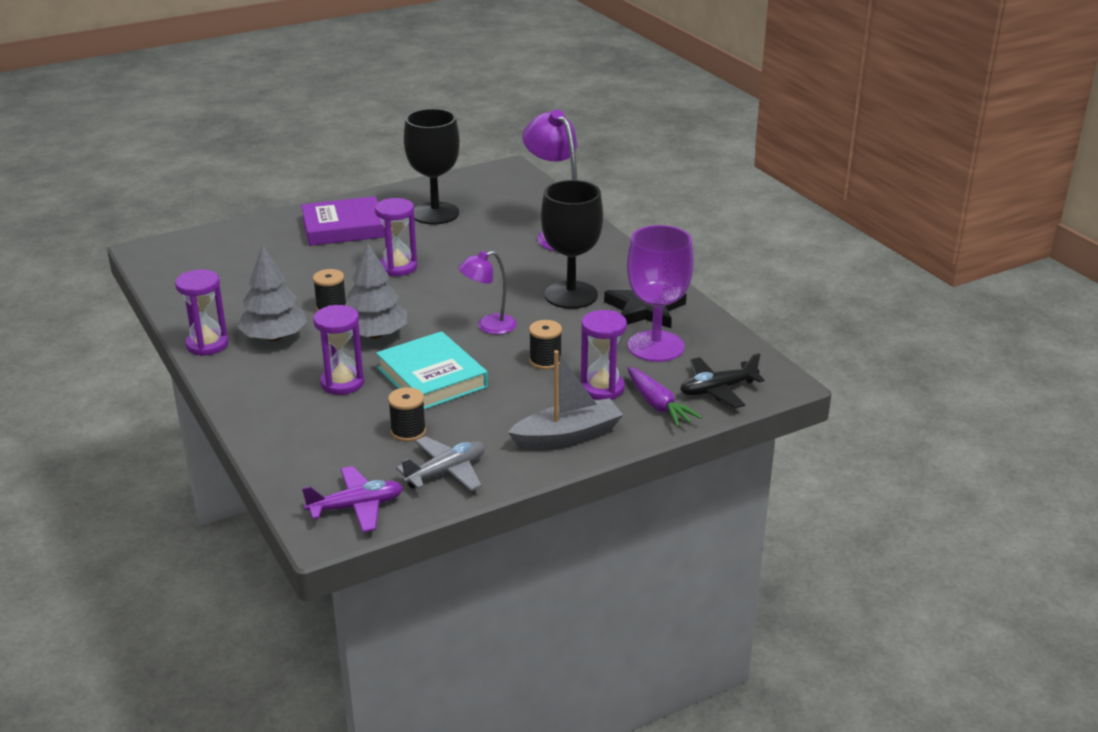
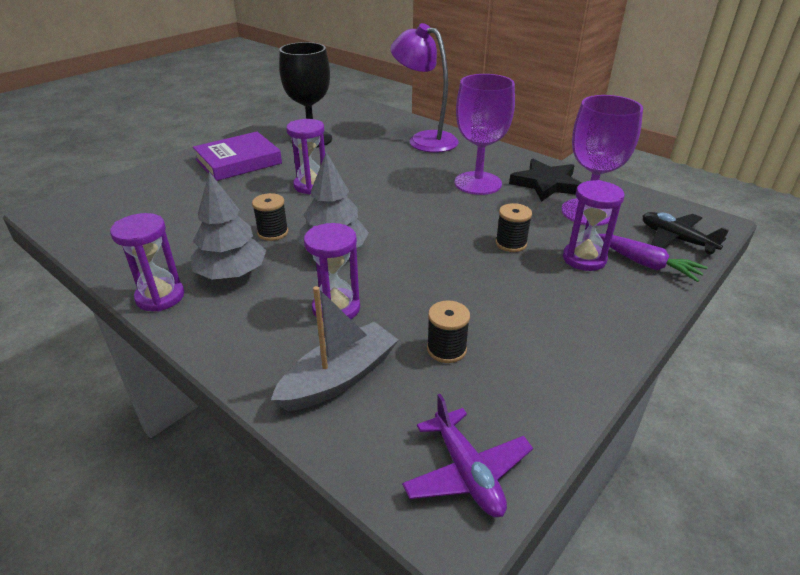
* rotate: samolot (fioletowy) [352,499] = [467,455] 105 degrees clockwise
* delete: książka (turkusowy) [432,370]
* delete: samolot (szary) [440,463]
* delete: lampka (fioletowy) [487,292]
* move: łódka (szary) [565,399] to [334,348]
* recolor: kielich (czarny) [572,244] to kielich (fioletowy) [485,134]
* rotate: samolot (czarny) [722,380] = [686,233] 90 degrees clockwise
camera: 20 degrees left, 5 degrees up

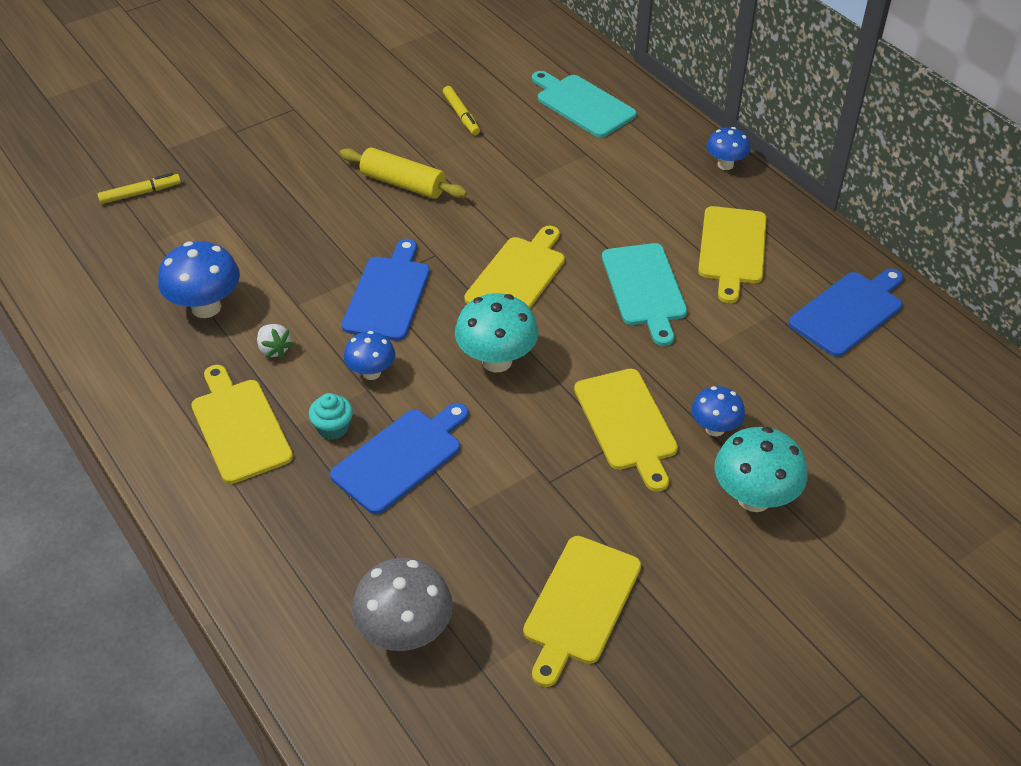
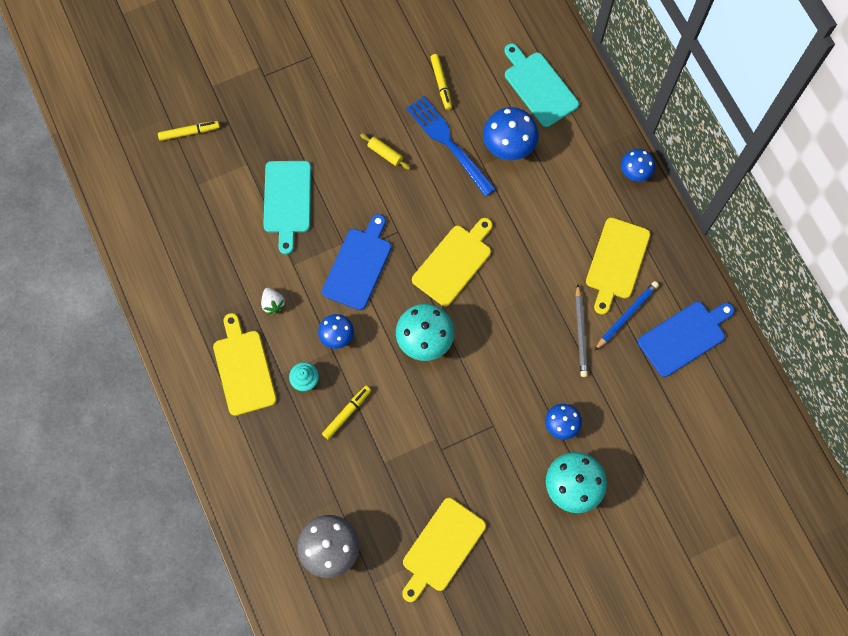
* move: grzyb (niebieski) [199,279] to [511,133]
* replace: deska do krojenia (niebieski) [399,458] to flamaster (żółty) [346,412]
* resize: wałek do ciasta (żółty) [403,173] = [385,151] x0.56
* delete: deska do krojenia (żółty) [626,430]
* move: deska do krojenia (turkusowy) [644,294] to [287,208]
* insert: widelec (niebieski) [451,146]
* insert: ołówek (szary) [581,331]
* insert: ołówek (niebieski) [626,316]
camera: 10 degrees right, 25 degrees up

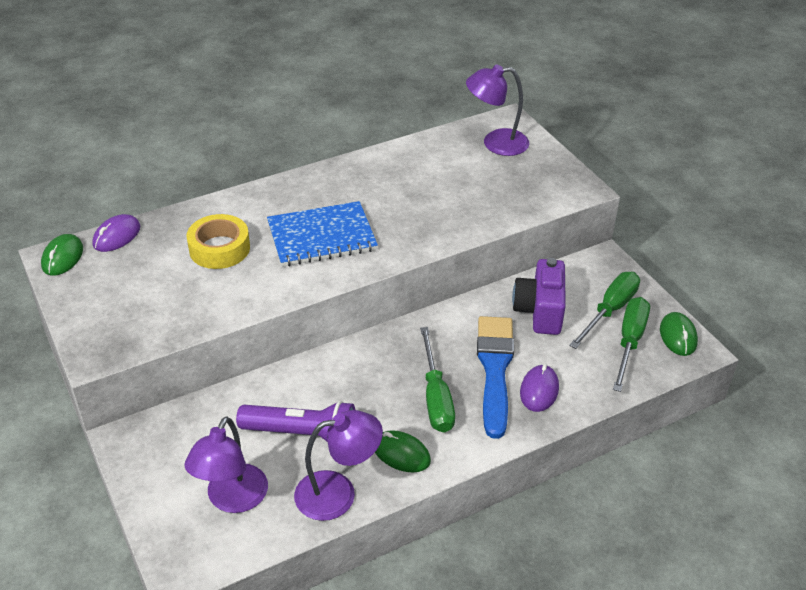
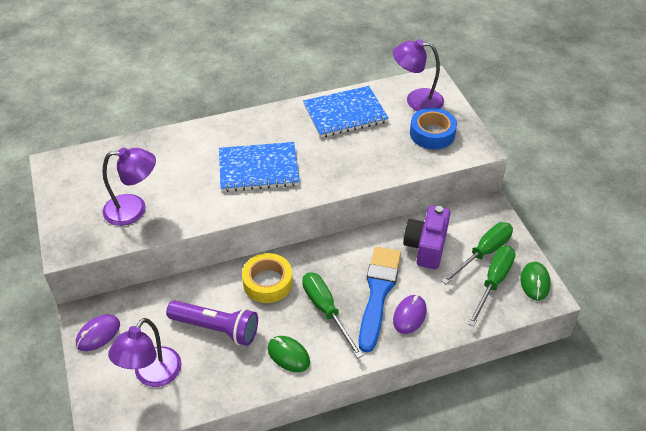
* delete: myszka (zielony) [62,255]
* move: myszka (fioletowy) [116,233] to [98,332]
* move: taśma klejąca (żółty) [218,241] to [267,278]
* move: lampka (fioletowy) [338,465] to [129,186]
* rotate: śrubokręt (zielony) [437,380] = [332,315] 150 degrees clockwise
* insert: zeszyt (niebieski) [346,112]
* insert: taśma klejąca (niebieski) [433,128]
camera: 10 degrees right, 5 degrees up

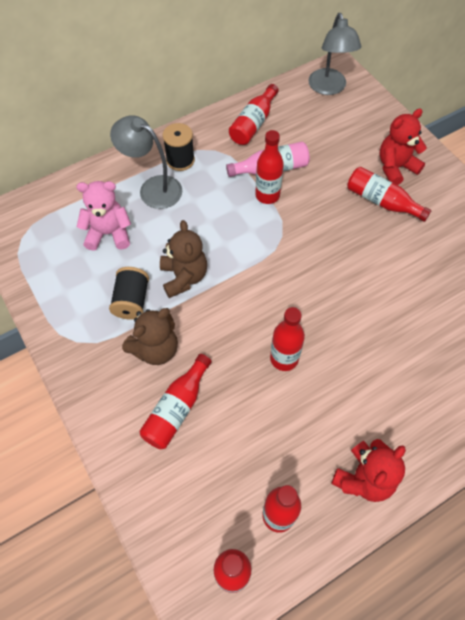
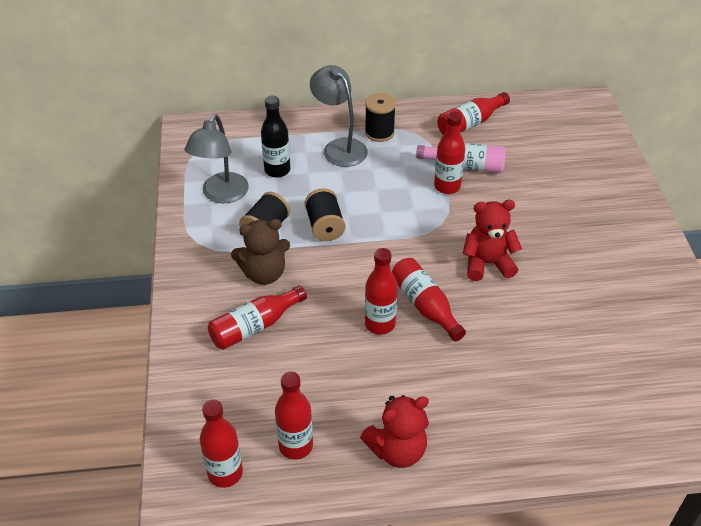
* replace: miś (różowy) [103,216] to butelka (czarny) [275,137]
* replace: miś (brązowy) [183,259] to szpulka (czarny) [325,214]
* move: lampka (szary) [335,54] to [217,158]
* move: butelka (czerwony) [389,194] to [429,300]
* move: miś (czerwony) [403,147] to [492,240]
camera: 25 degrees right, 15 degrees down

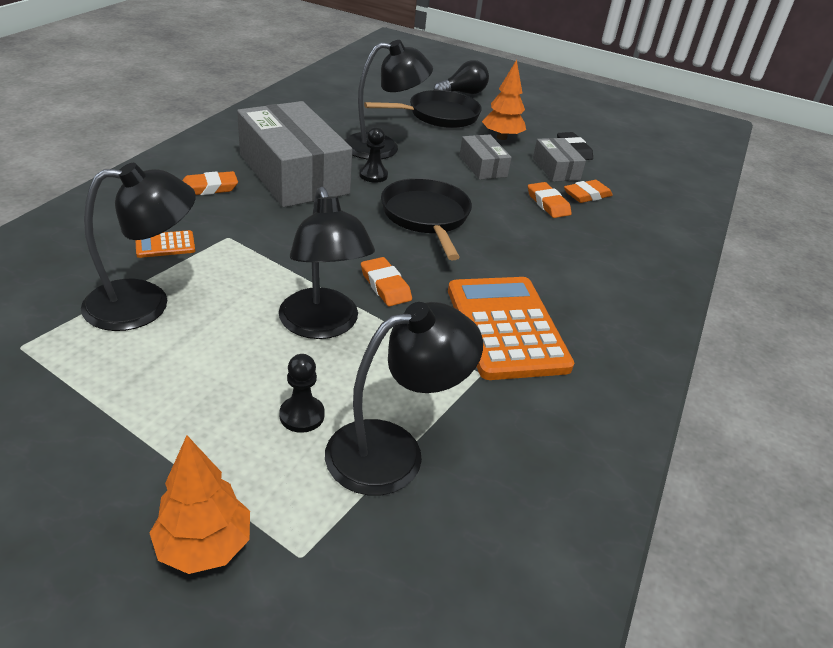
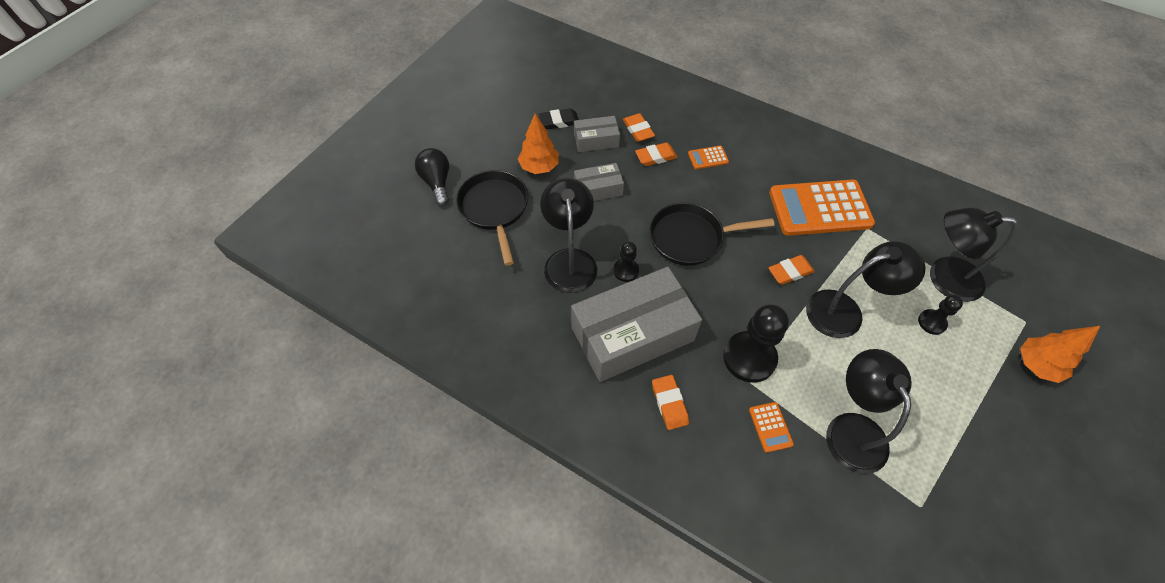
* rotate: lampka (czarny) [404,398] = [974,255] 60 degrees counterclockwise
* insert: kalkulator (pomarańczowy) [708,157]
* insert: pionek (czarny) [756,343]
camera: 80 degrees left, 20 degrees up

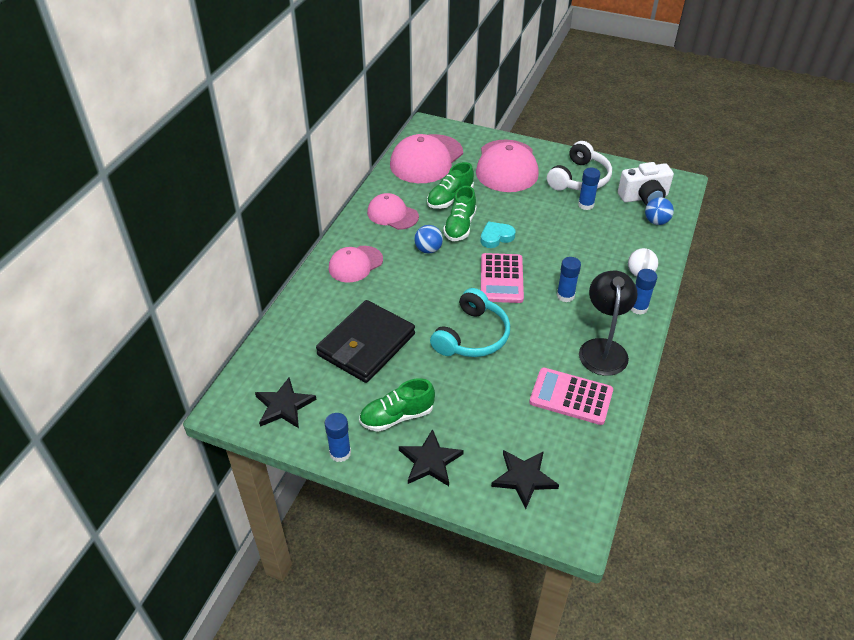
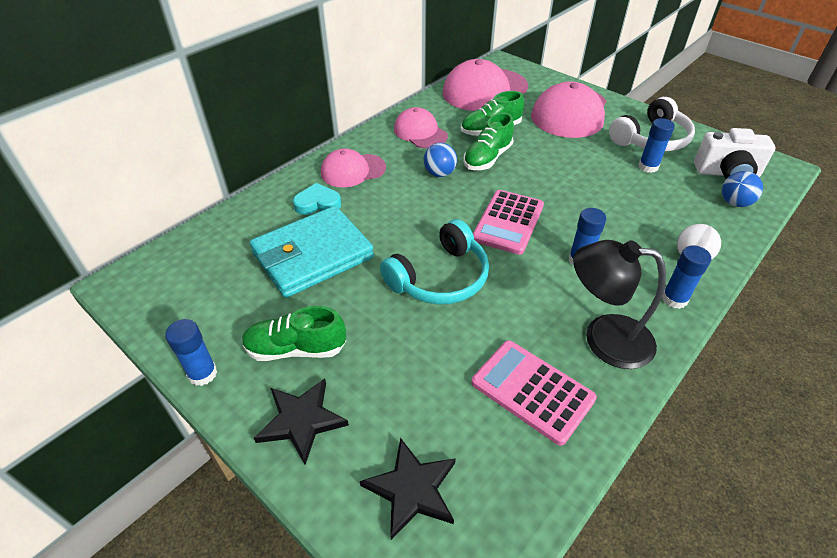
* delete: gwiazda (czarny) [285,402]
* recolor: portfel (czarny) [365,341] to portfel (turkusowy) [312,252]
* move: serce (turkusowy) [498,235] to [317,199]
* rotate: lampka (czarny) [608,323] = [619,304] 105 degrees counterclockwise
camera: 20 degrees right, 0 degrees up

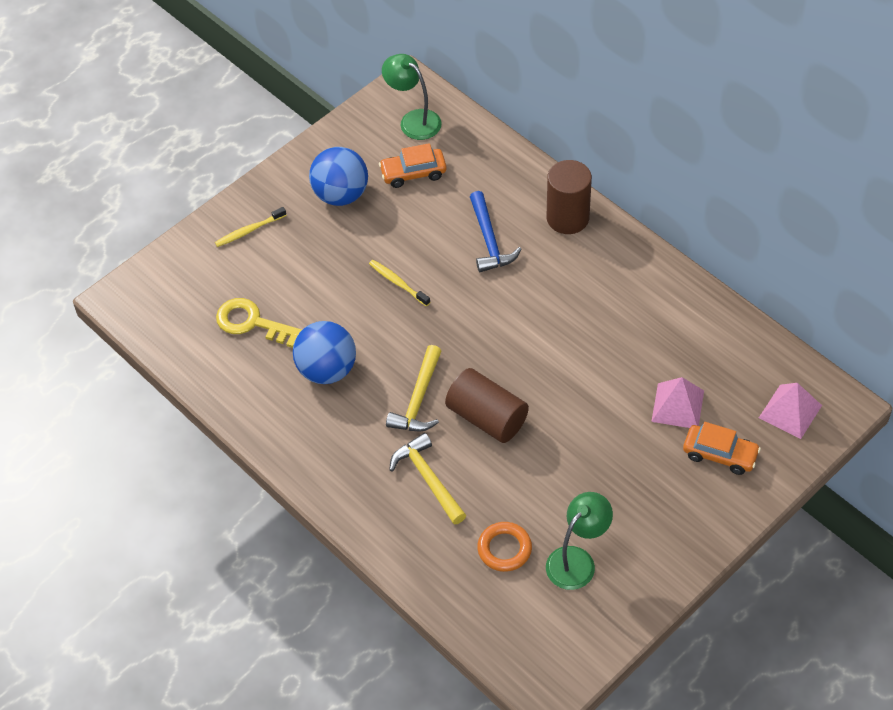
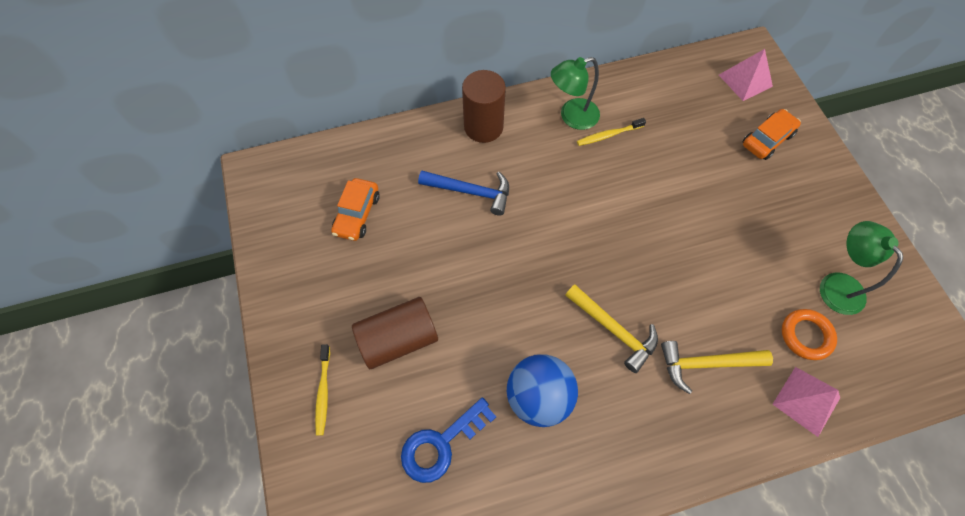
* recolor: klucz (żółty) [259,323] to klucz (niebieski) [448,440]
* delete: piłka (niebieski) [338,176]
* move: szczoteczka do zębów (żółty) [399,283] to [611,132]
* move: lampka (zielony) [412,97] to [575,93]
* move: walec (brązowy) [487,405] to [395,333]
* move: piramida (różowy) [677,402] to [806,402]
camera: 65 degrees left, 10 degrees up

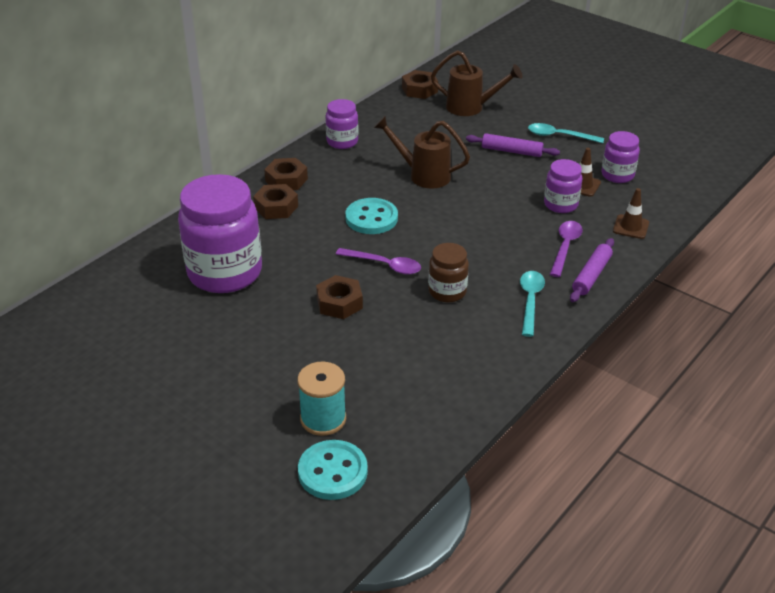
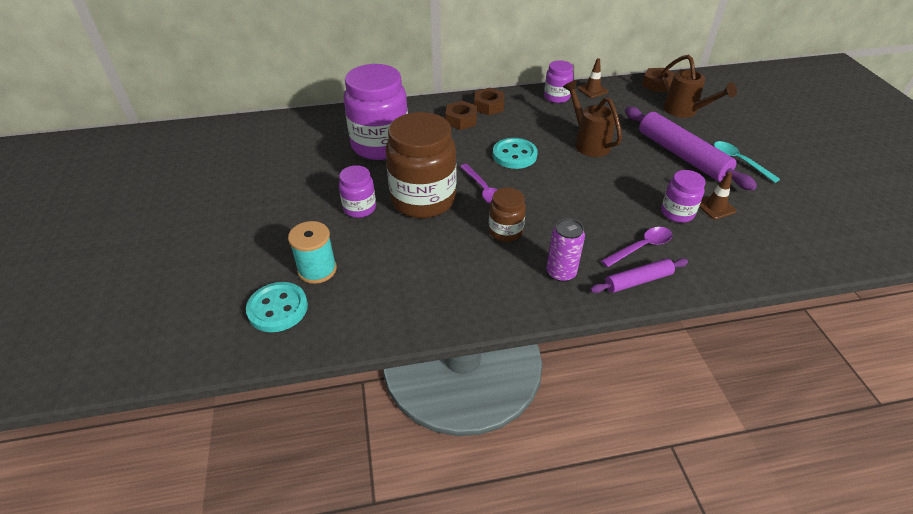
* replace: nakrętka (brązowy) [339,297] to słoik (brązowy) [421,165]
* resize: wałek do ciasta (fioletowy) [513,145] = [691,148] x1.82
* replace: łyżka (turkusowy) [532,304] to puszka (fioletowy) [566,250]
* move: słoik (fioletowy) [620,157] to [357,191]
* move: pachołek (brązowy) [631,213] to [593,78]
camera: 40 degrees right, 5 degrees up

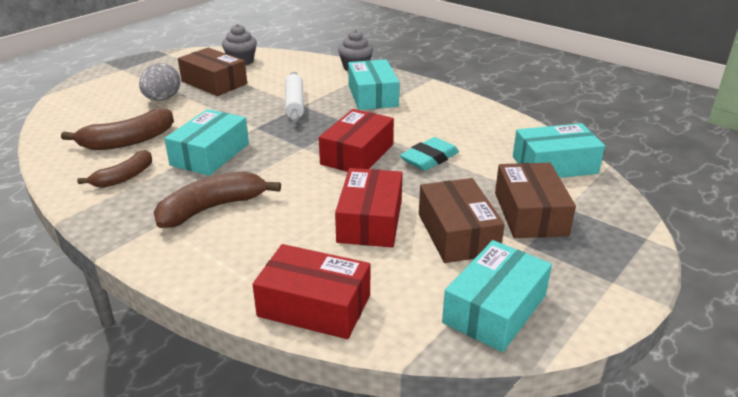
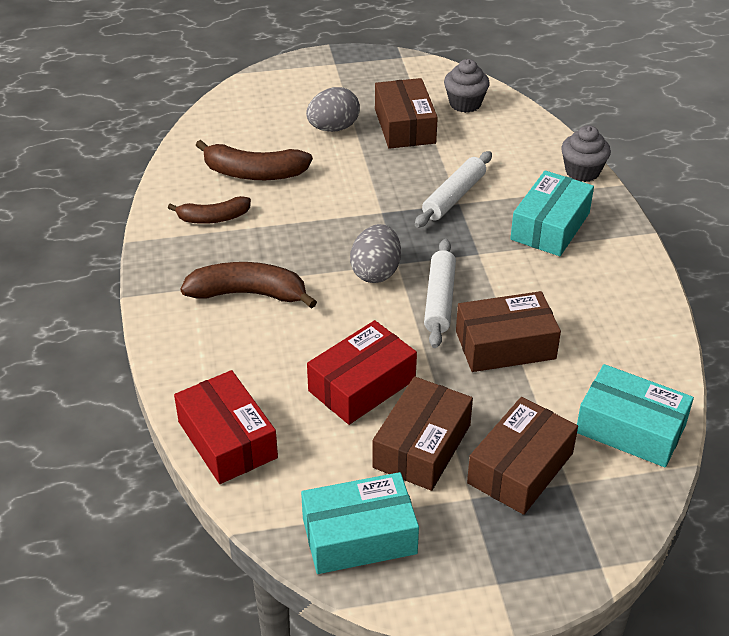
* delete: pudełko (turkusowy) [206,142]
* replace: pudełko (czerwony) [356,140] to wałek do ciasta (biały) [440,293]
* replace: gumka do mazania (turkusowy) [429,154] to pudełko (brązowy) [508,331]
* insert: jajko (szary) [375,253]
camera: 40 degrees right, 10 degrees up

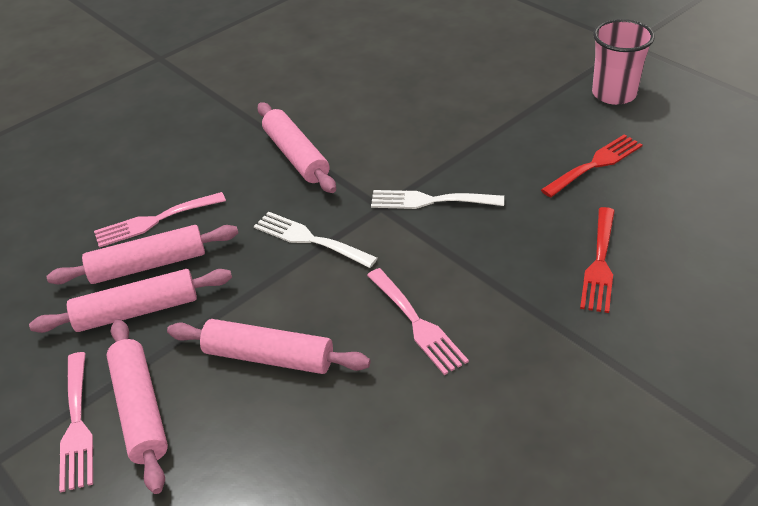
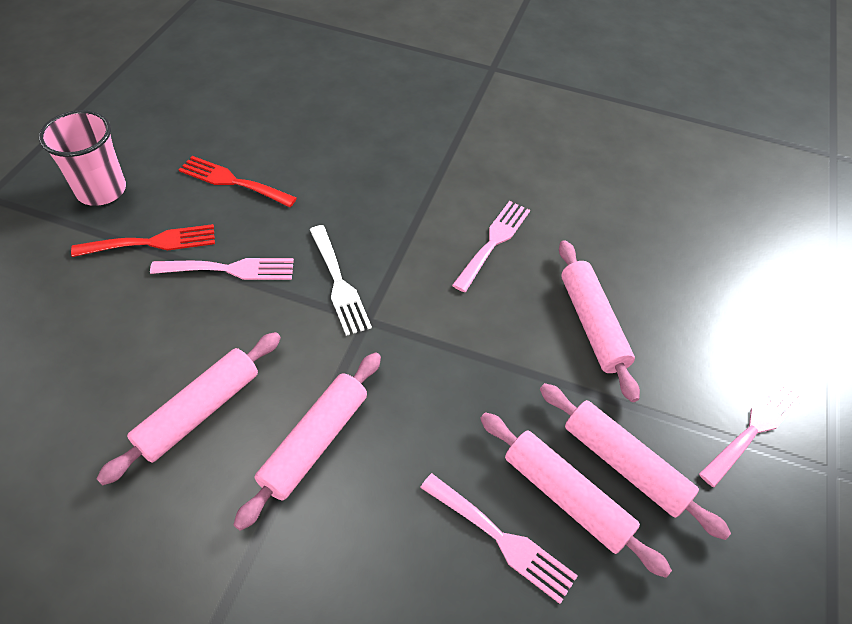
* move: wałek do ciasta (różowy) [137,406] to [188,409]
* delete: widelec (biały) [316,239]
* move: widelec (czerwony) [597,260] to [143,240]
* insert: widelec (różowy) [222,269]
camera: 125 degrees left, 10 degrees up

